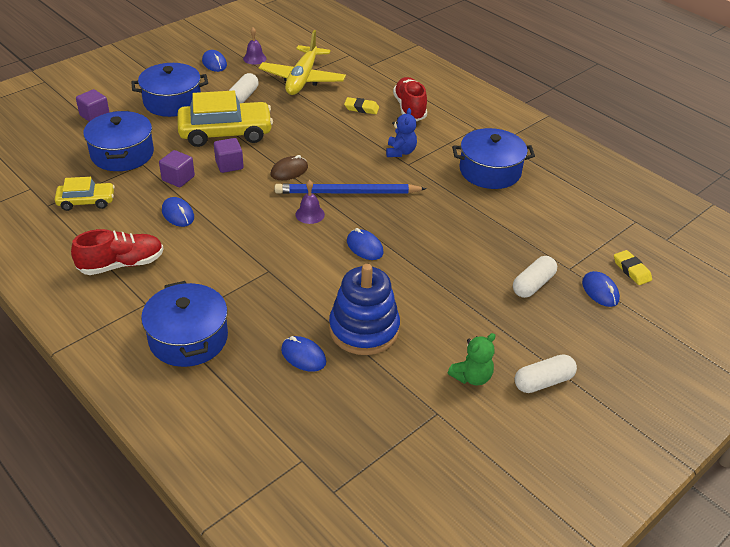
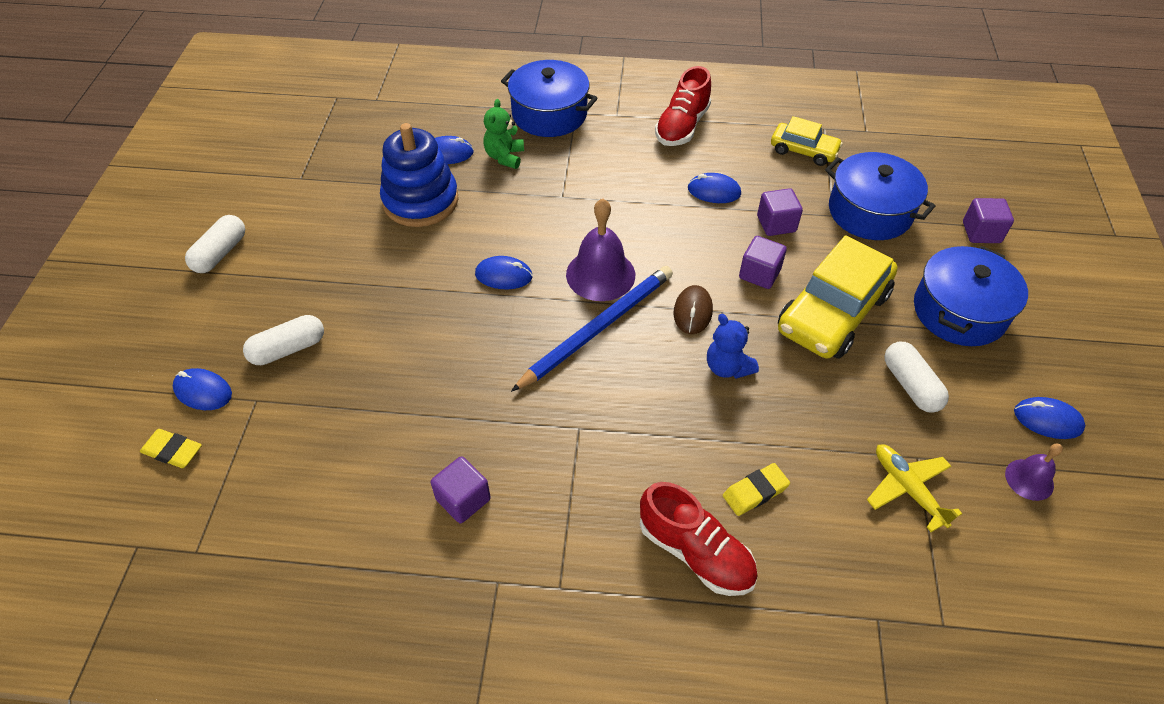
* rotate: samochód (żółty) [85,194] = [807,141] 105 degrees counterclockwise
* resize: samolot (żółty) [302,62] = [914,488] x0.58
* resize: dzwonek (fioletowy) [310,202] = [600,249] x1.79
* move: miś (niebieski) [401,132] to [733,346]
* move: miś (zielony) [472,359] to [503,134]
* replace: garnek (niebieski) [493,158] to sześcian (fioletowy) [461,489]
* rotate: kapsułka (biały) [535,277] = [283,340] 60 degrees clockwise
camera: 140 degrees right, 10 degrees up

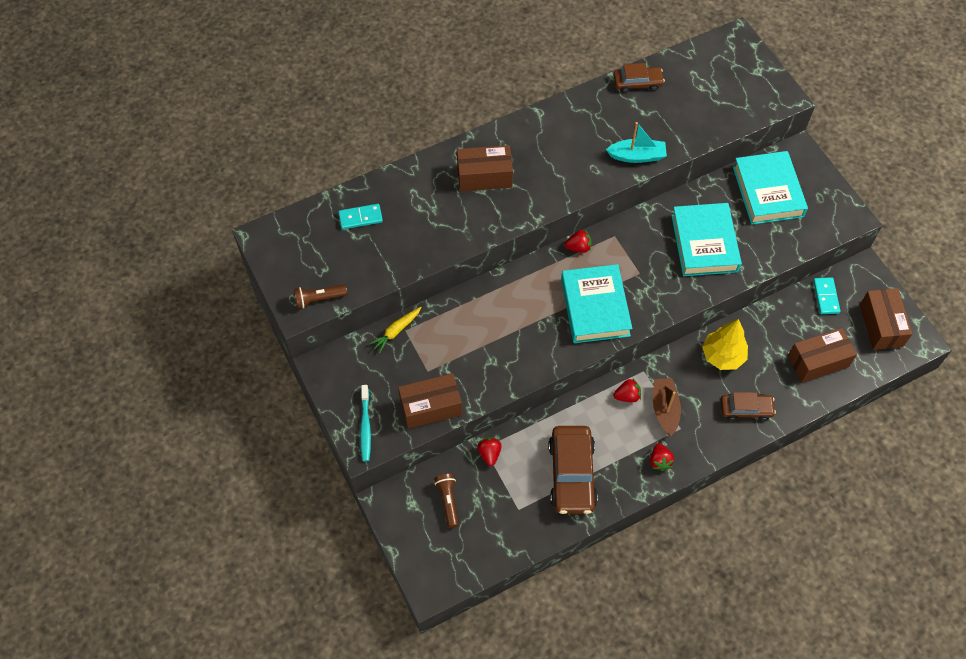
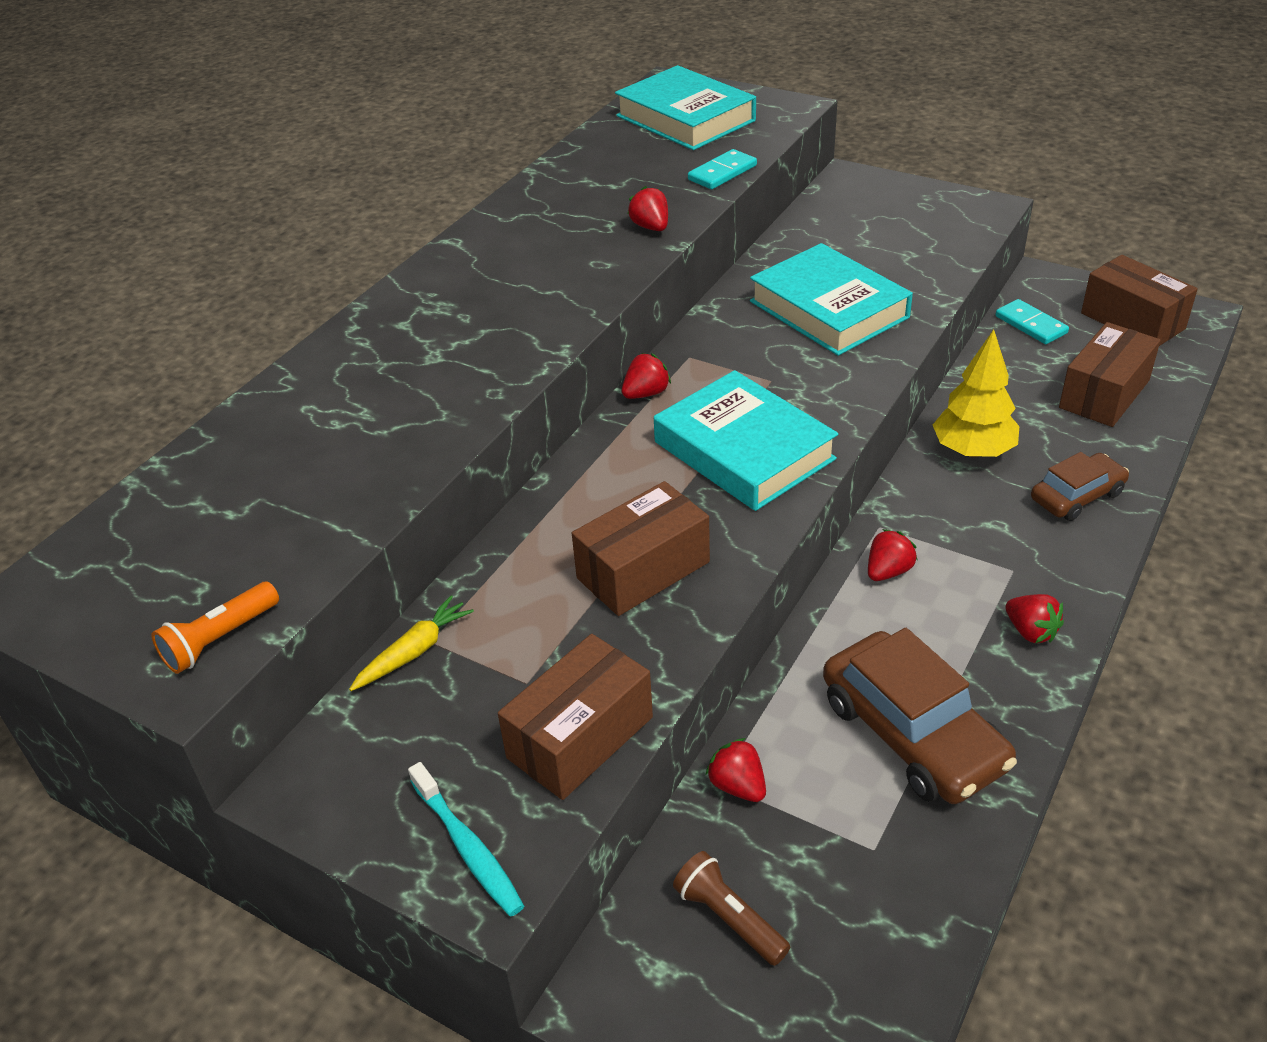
* recolor: latarka (brązowy) [320,296] to latarka (pomarańczowy) [215,627]
* move: kostka domina (turkusowy) [360,216] to [722,169]
* rotate: marchewka (żółty) [395,330] = [411,643] 150 degrees counterclockwise
* move: pudełko (brązowy) [485,168] to [641,548]
* replace: łódka (turkusowy) [636,142] to truskawka (czerwony) [648,208]
* delete: samochód (brązowy) [639,78]
* delete: łódka (brązowy) [667,407]
* move: książka (turkusowy) [770,188] to [685,107]
camera: 30 degrees left, 20 degrees down

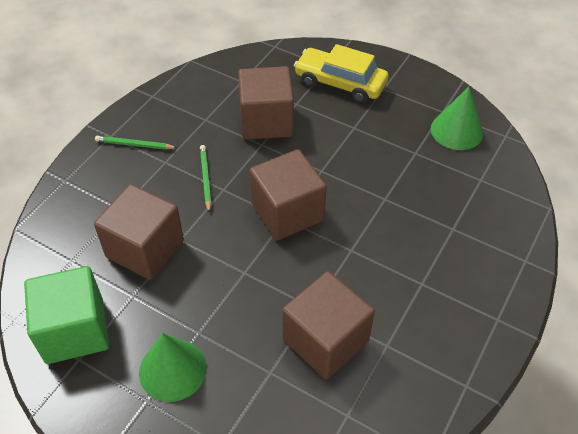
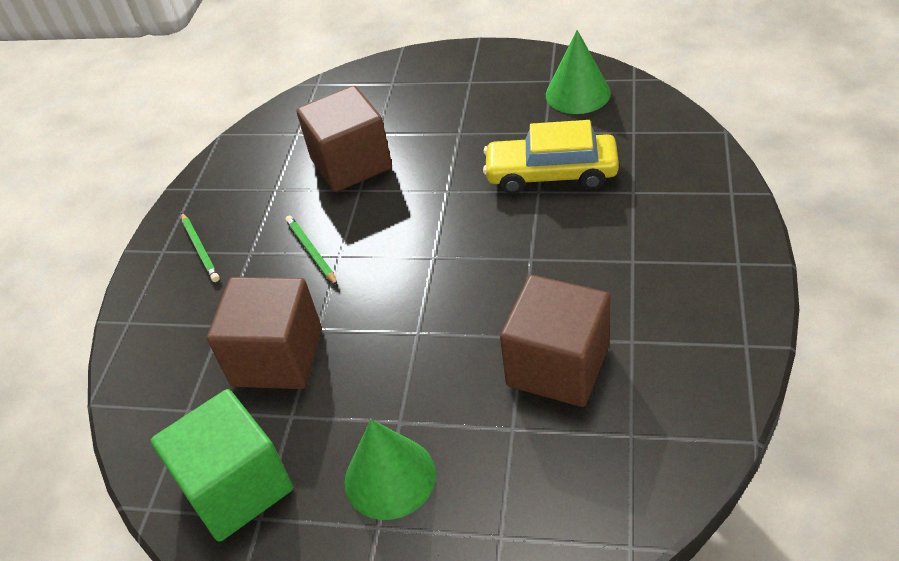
* rotate: ołówek (zielony) [136,143] = [200,247] 105 degrees counterclockwise
* delete: sześcian (brązowy) [288,195]
* move: samochód (żółty) [341,73] to [551,157]
camera: 15 degrees left, 5 degrees down

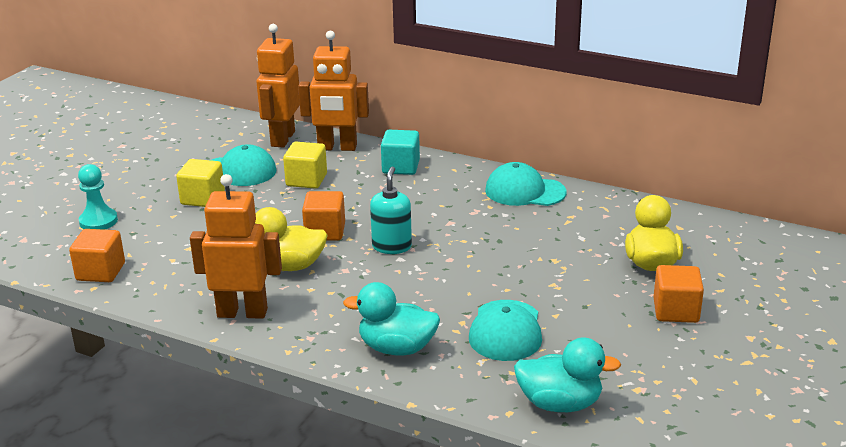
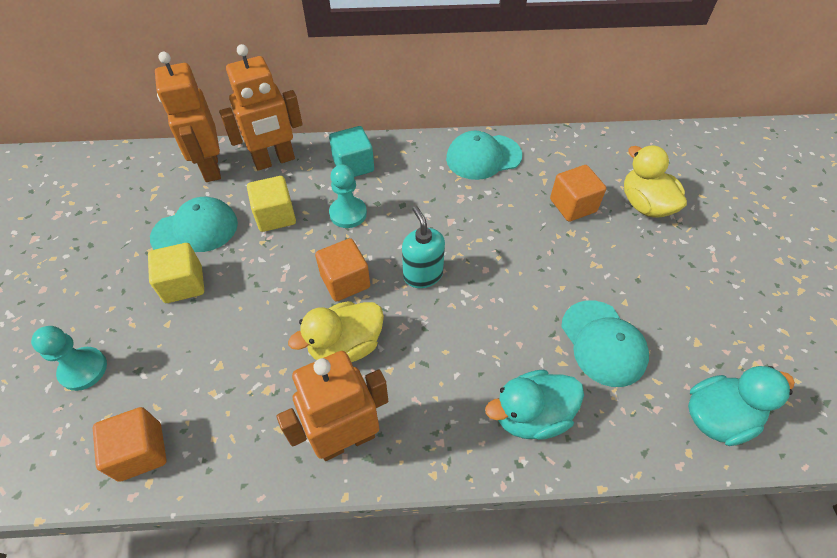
* move: sześcian (pomarańczowy) [678,294] to [578,193]
* insert: pionek (turkusowy) [348,196]
camera: 30 degrees left, 25 degrees up

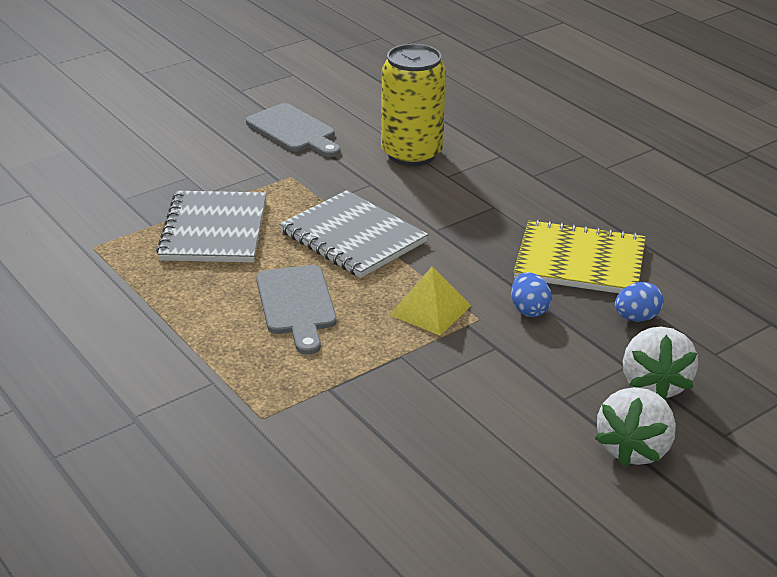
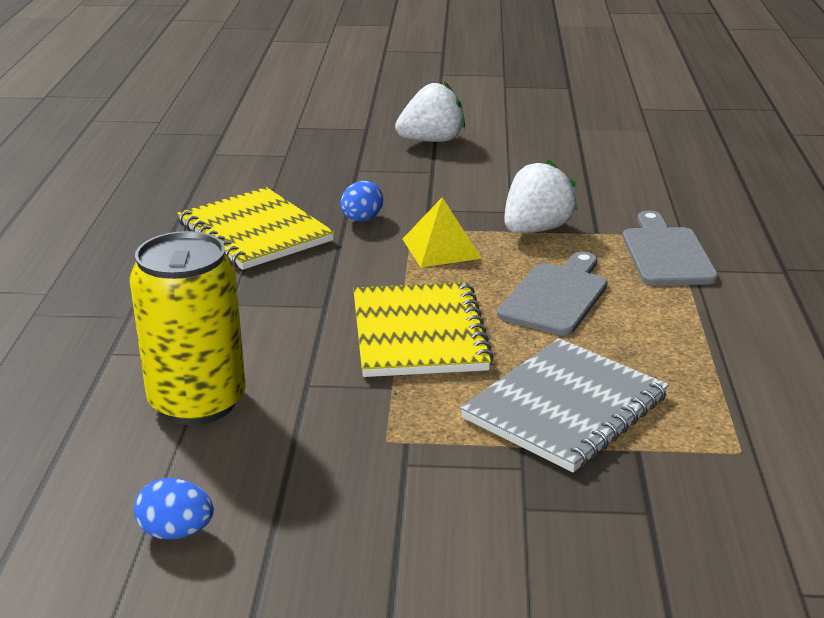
* move: deska do krojenia (szary) [293,130] to [670,248]
* recolor: zeszyt (szary) [353,234] to zeszyt (żółty) [423,329]
* move: jajko (niebieski) [639,301] to [174,508]
* move: truskawka (biały) [660,363] to [541,196]
camera: 140 degrees left, 5 degrees down

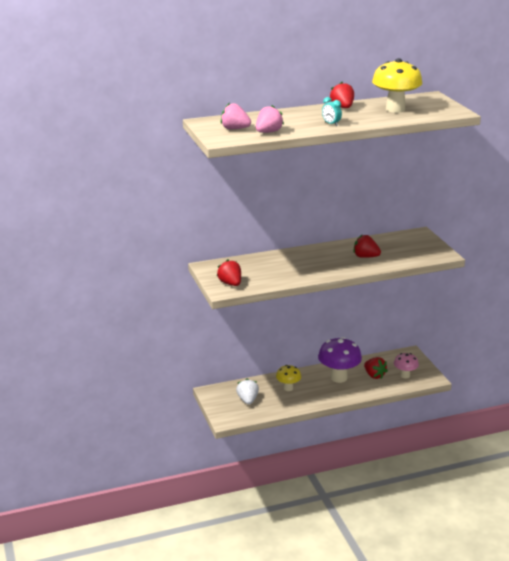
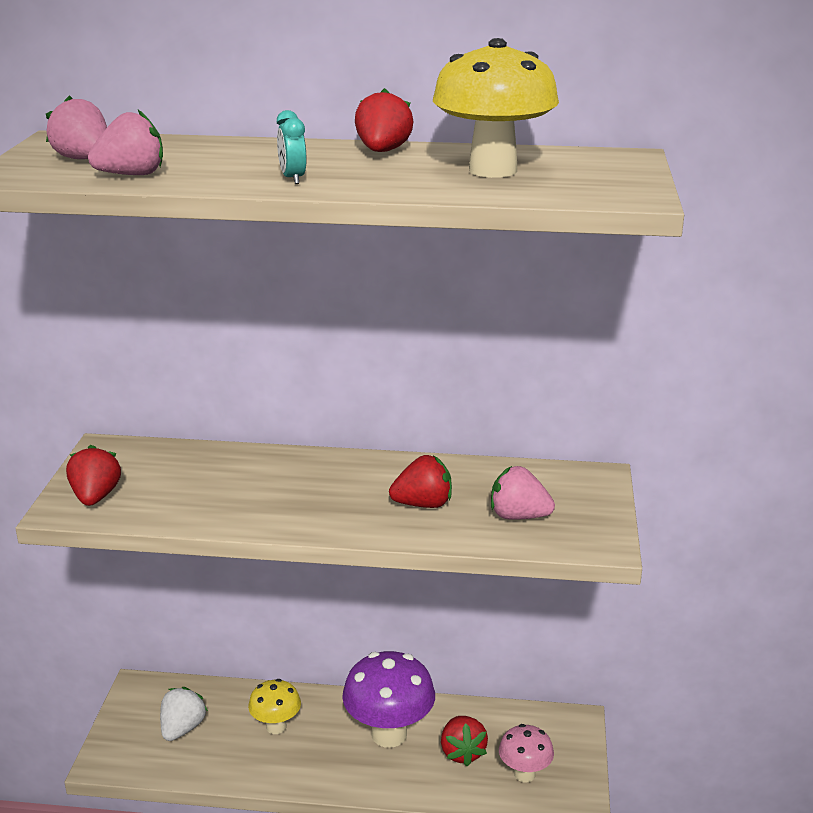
* rotate: truskawka (czerwony) [367,246] = [420,481] 120 degrees clockwise
* insert: truskawka (różowy) [523,493]
camera: 25 degrees right, 0 degrees up

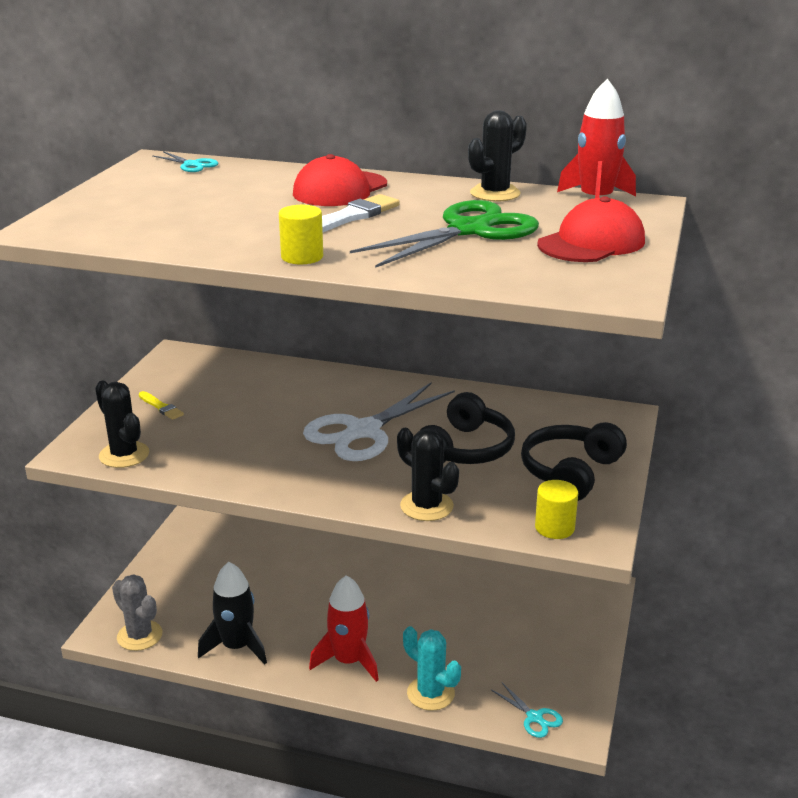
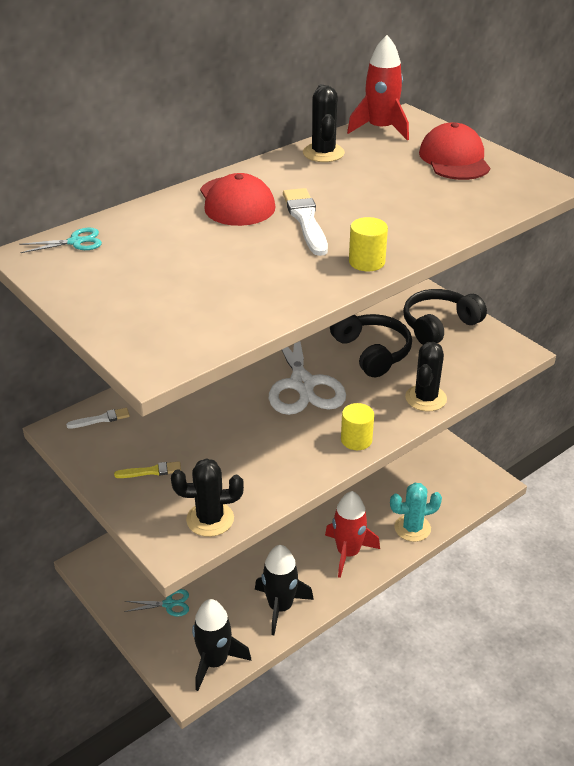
* replace: kaktus (szary) [137,612] to rakieta (czarny) [221,645]
* delete: nożyczki (zielony) [444,234]
* rotate: kaktus (czarny) [428,474] = [426,376] 60 degrees counterclockwise
* move: nożyczki (turkusowy) [527,710] to [156,603]
* rotate: słuchawki (czarny) [574,461] = [445,317] 75 degrees clockwise
* move: walec (żółty) [556,509] to [357,426]
* insert: pędzel (biały) [98,418]
camera: 55 degrees left, 10 degrees up

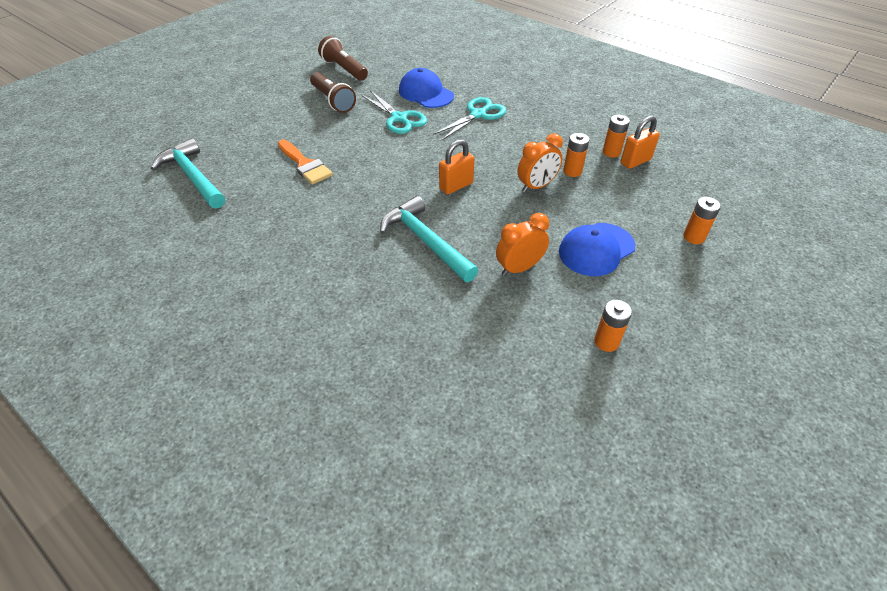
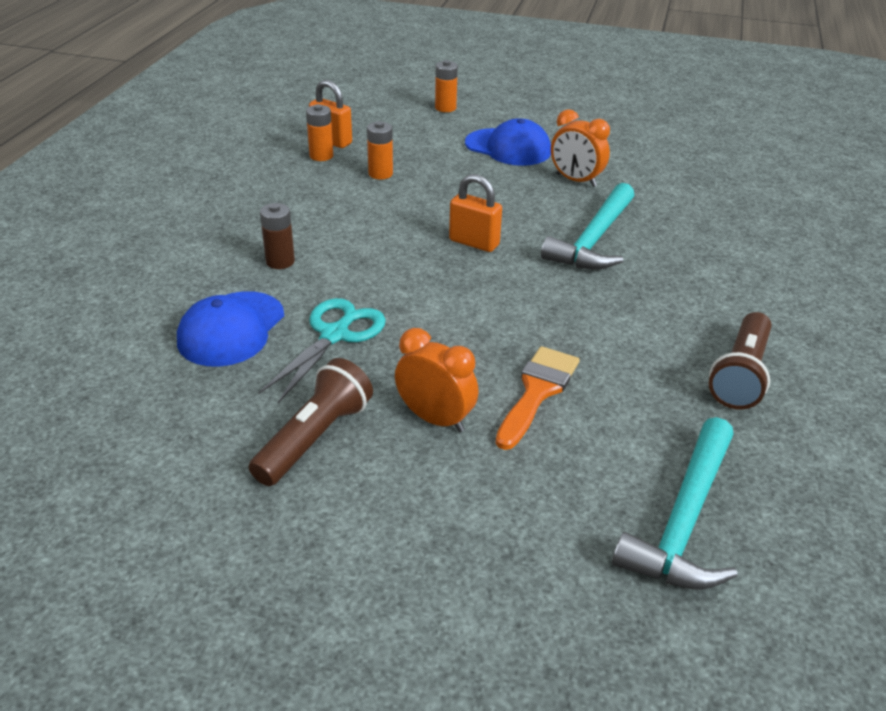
* move: latarka (brązowy) [343,58] to [740,361]
* replace: nożyczki (turkusowy) [469,119] to bateria (brązowy) [277,236]
* move: budzik (pomarańczowy) [540,162] to [437,380]
* delete: bateria (pomarańczowy) [613,326]
camera: 115 degrees left, 10 degrees down

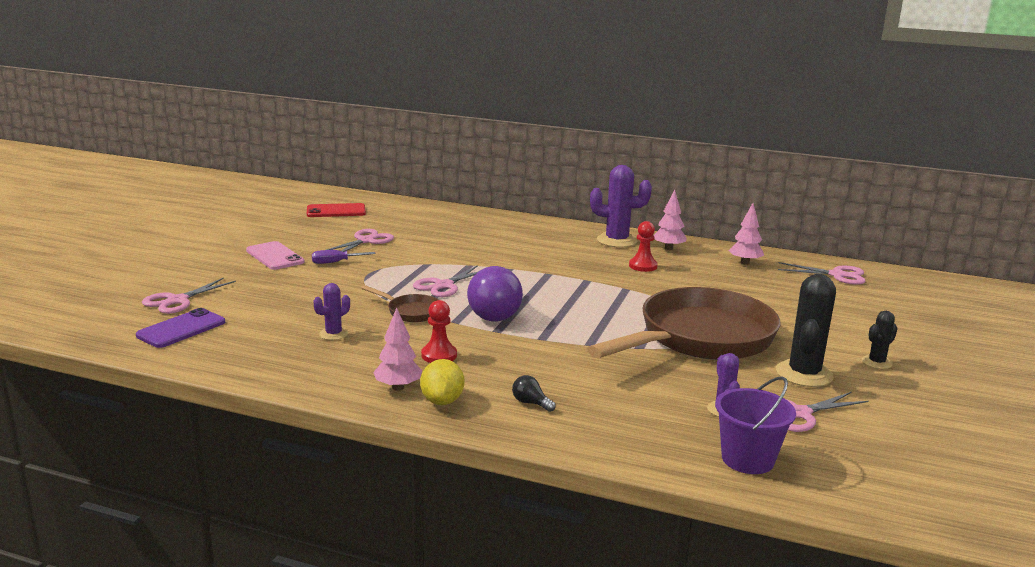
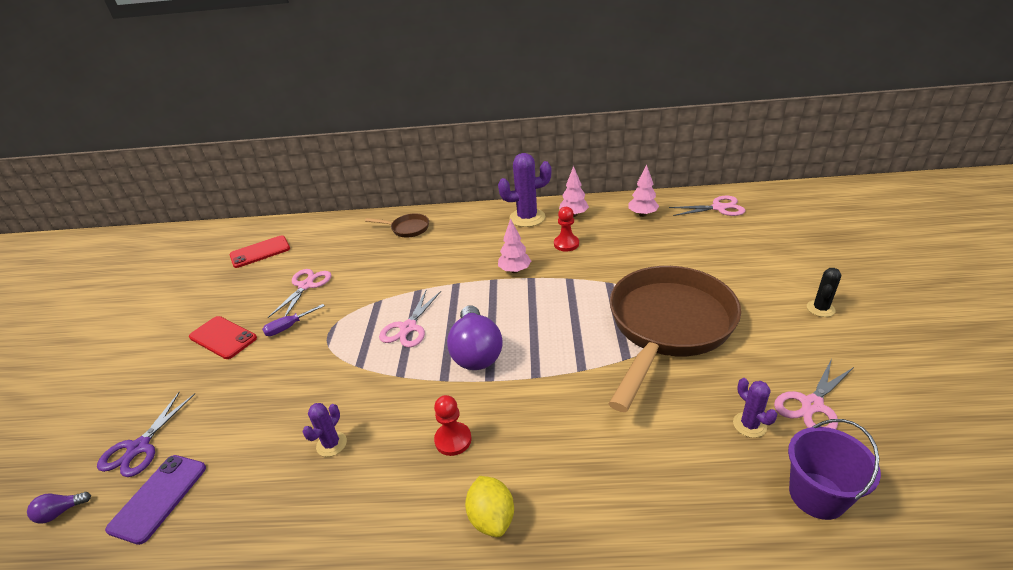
* recolor: nożyczki (różowy) [189,296] to nożyczki (fioletowy) [146,434]
* recolor: telefon (różowy) [275,255] to telefon (czerwony) [223,337]
* move: patelnia (brązowy) [400,303] to [397,225]
* move: drzewko (różowy) [397,349] to [514,245]
* delete: żarówka (czarny) [534,393]
* delete: kaktus (czarny) [806,330]
* insert: żarówka (fioletowy) [59,508]
camera: 15 degrees left, 15 degrees up

